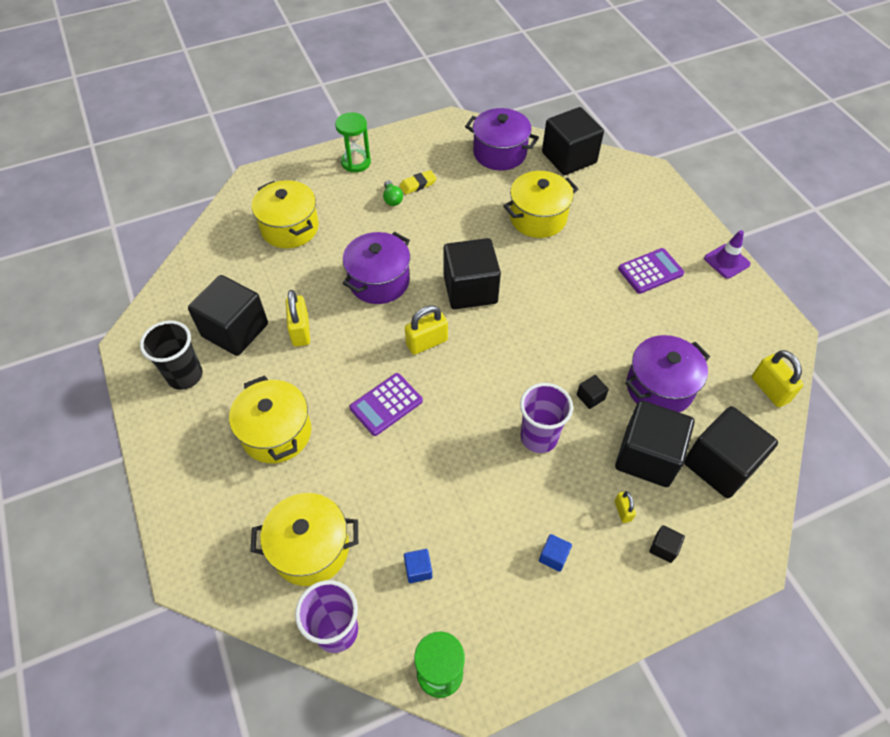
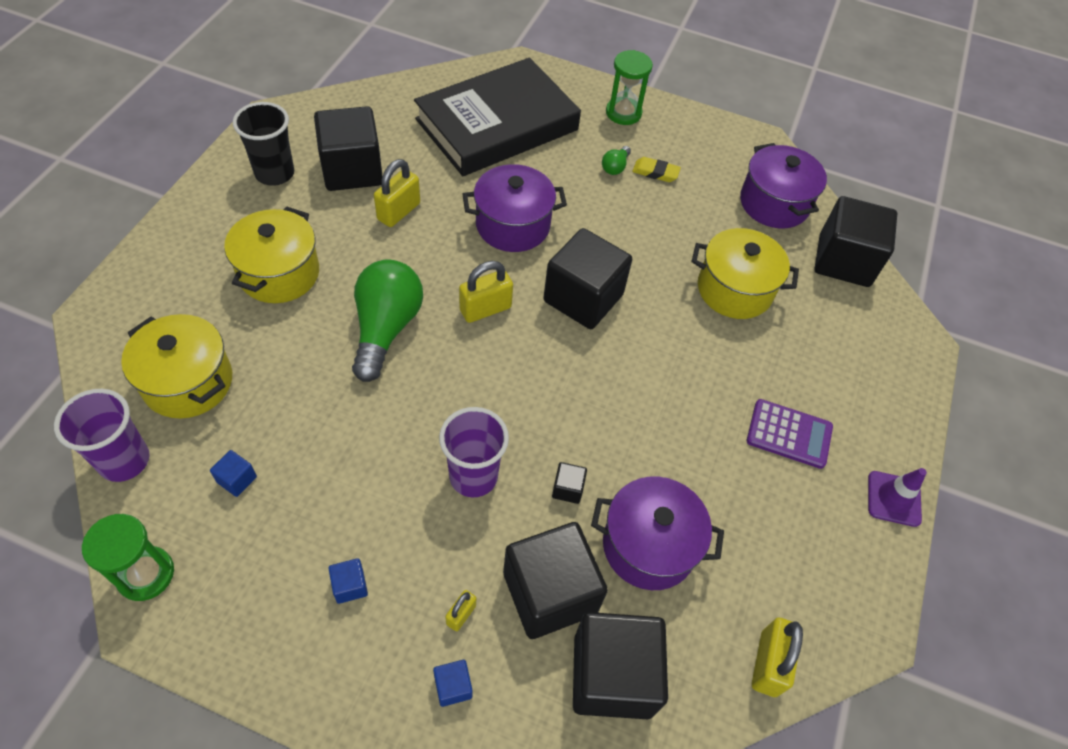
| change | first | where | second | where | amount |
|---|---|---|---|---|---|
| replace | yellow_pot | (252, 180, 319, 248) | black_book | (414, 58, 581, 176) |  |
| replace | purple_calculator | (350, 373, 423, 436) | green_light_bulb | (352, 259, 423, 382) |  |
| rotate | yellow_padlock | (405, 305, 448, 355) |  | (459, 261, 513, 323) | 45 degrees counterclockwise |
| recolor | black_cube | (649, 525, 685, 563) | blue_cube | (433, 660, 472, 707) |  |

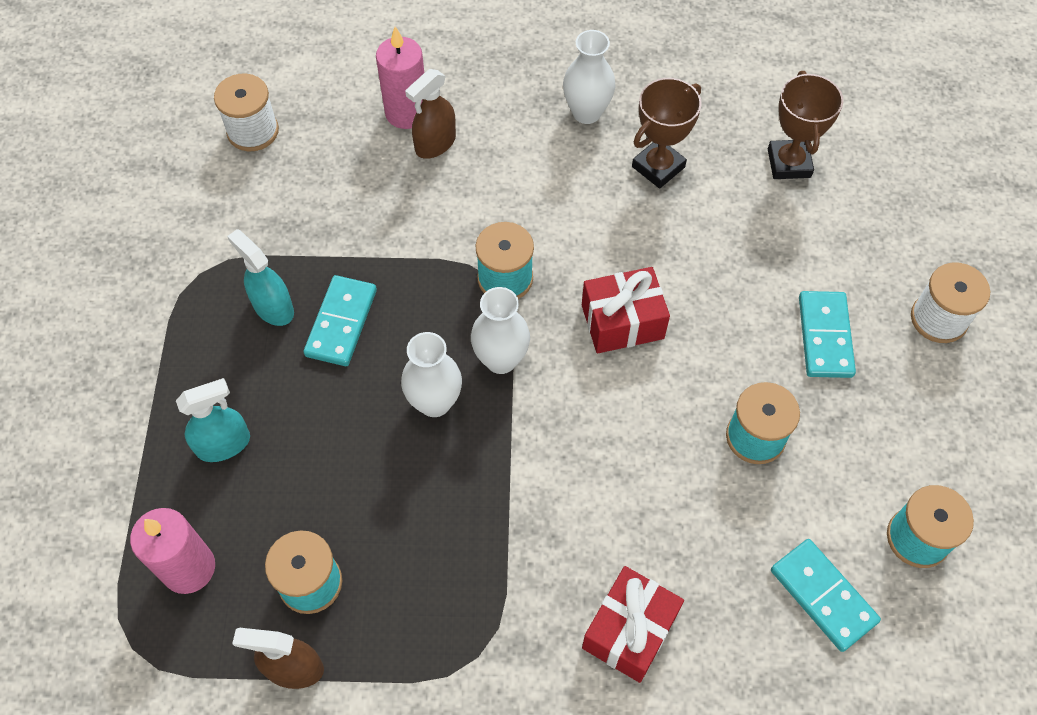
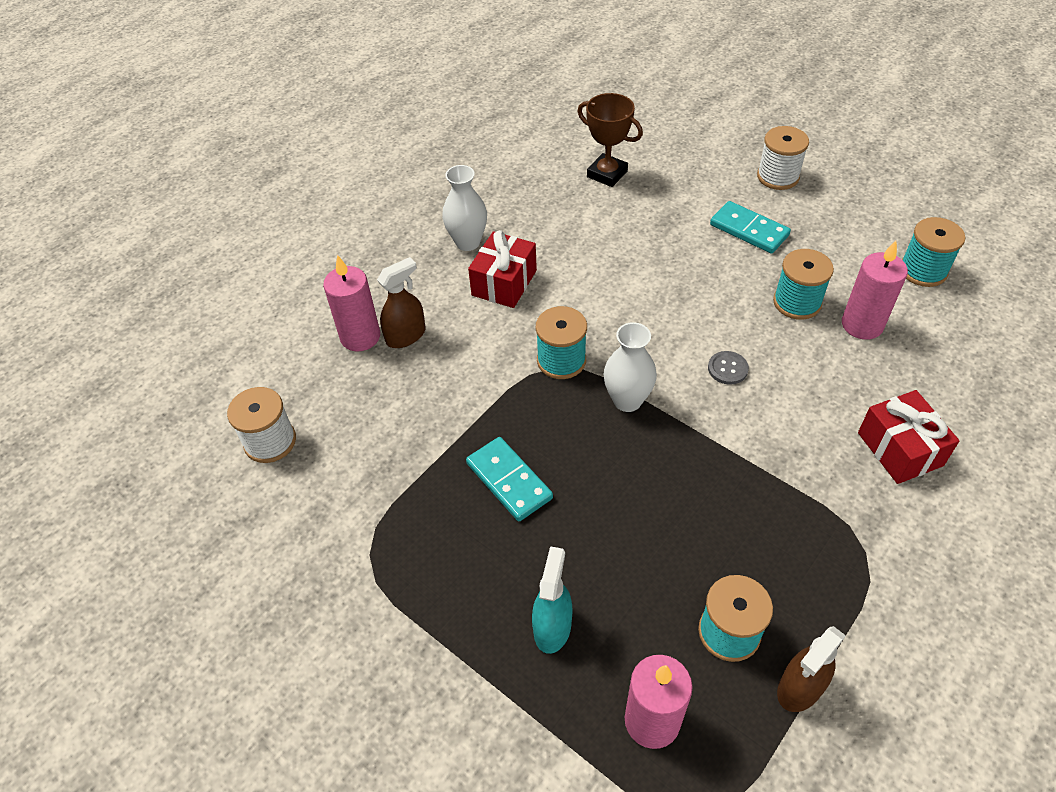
| change | first | where | second | where | amount |
|---|---|---|---|---|---|
| delete | turquoise_spray_bottle | (227, 229, 294, 326) |  |  |  |
| delete | white_vase | (401, 332, 462, 417) |  |  |  |
| rotate | brown_spray_bottle | (405, 69, 456, 159) |  | (377, 257, 426, 348) | 120 degrees counterclockwise |
| move | red_gift | (582, 267, 670, 354) |  | (468, 230, 537, 308) |  |
| delete | brown_trophy | (632, 78, 702, 189) |  |  |  |
| delete | turquoise_domino | (771, 539, 881, 652) |  |  |  |
| insert |  |  | grey_button | (708, 351, 749, 385) |  |
| insert |  |  | pink_candle | (842, 241, 908, 340) |  |

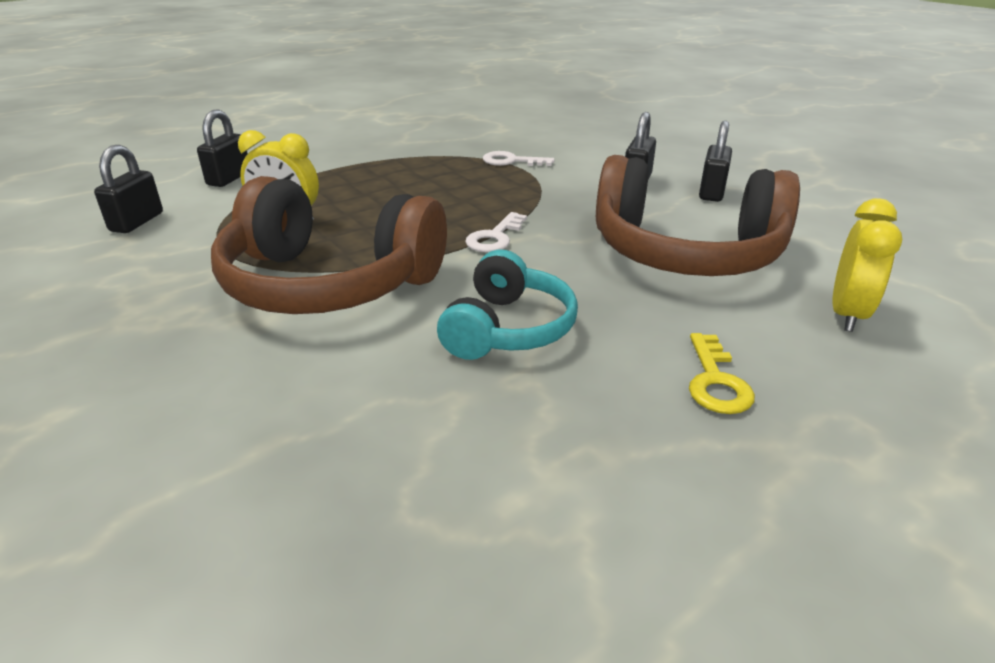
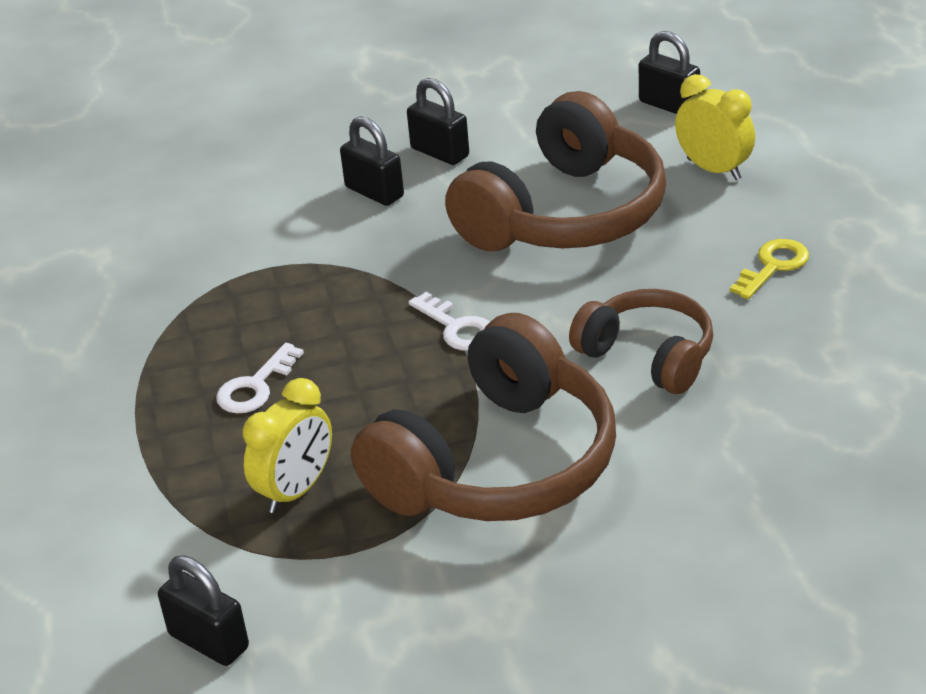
| change | first | where | second | where | amount |
|---|---|---|---|---|---|
| move | black_padlock | (197, 109, 248, 187) |  | (639, 31, 700, 114) |  |
| recolor | turquoise_headphones | (437, 250, 578, 360) | brown_headphones | (569, 289, 713, 394) |  |
| move | white_key | (483, 151, 555, 166) |  | (216, 343, 304, 413) |  |
| rotate | yellow_key | (689, 333, 755, 414) |  | (730, 239, 809, 299) | 75 degrees counterclockwise |

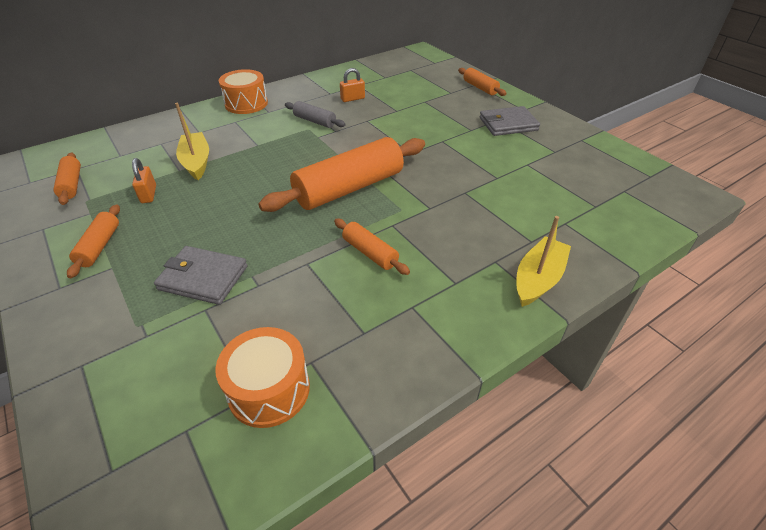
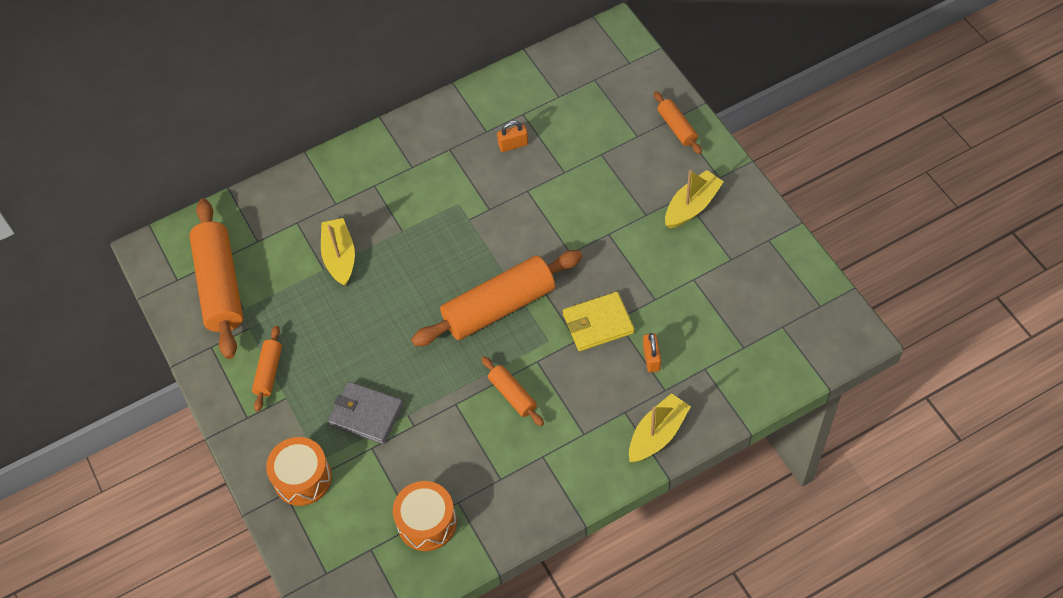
| change | first | where | second | where | amount |
|---|---|---|---|---|---|
| resize | orange_rolling_pin | (53, 152, 81, 205) |  | (189, 199, 243, 359) | x2.06 |
| move | orange_padlock | (132, 158, 156, 203) |  | (643, 333, 661, 372) |  |
| move | orange_drum | (219, 69, 268, 114) |  | (266, 437, 332, 506) |  |
| delete | grey_rolling_pin | (285, 101, 346, 128) |  |  |  |
| replace | grey_wallet | (480, 106, 540, 136) | yellow_boat | (665, 170, 724, 228) |  |
| insert |  |  | yellow_wallet | (563, 292, 634, 351) |  |

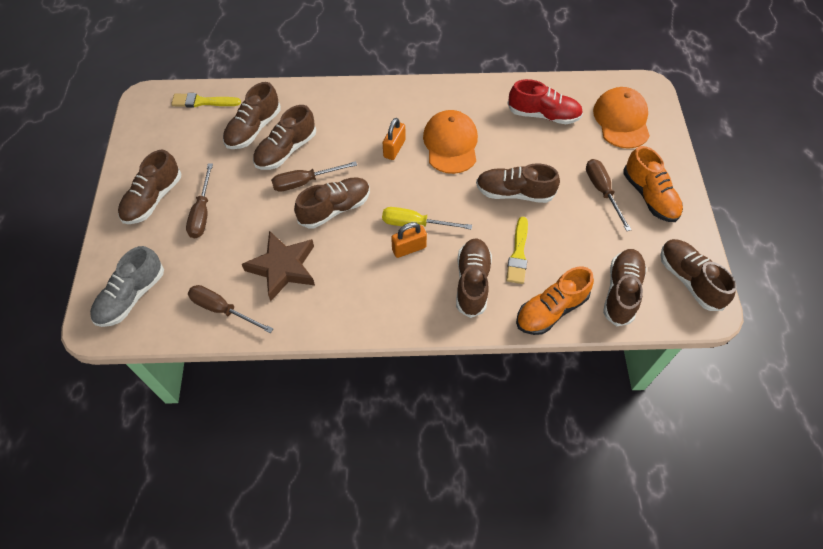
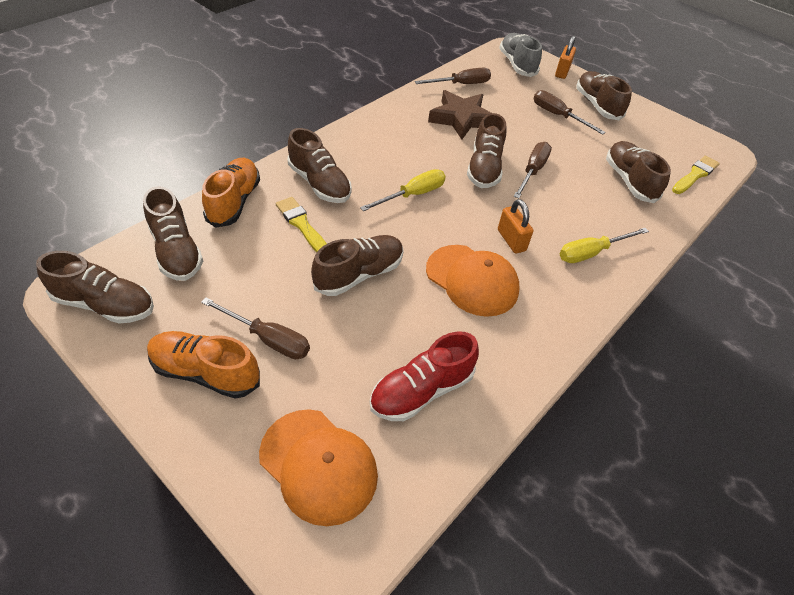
| change | first | where | second | where | amount |
|---|---|---|---|---|---|
| delete | brown_shoe | (253, 105, 316, 170) |  |  |  |
| move | orange_padlock | (391, 222, 427, 258) |  | (555, 36, 576, 79) |  |
| insert |  |  | yellow_screwdriver | (560, 228, 649, 263) |  |

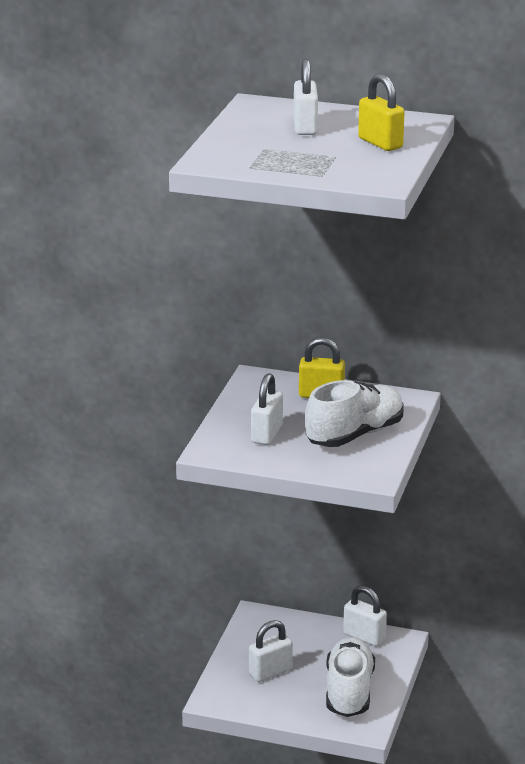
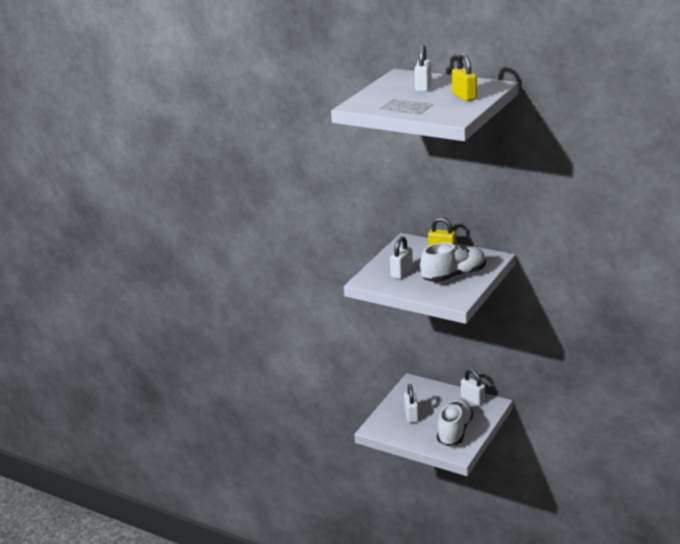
| change | first | where | second | where | amount |
|---|---|---|---|---|---|
| rotate | white_padlock | (249, 620, 293, 682) |  | (404, 384, 419, 423) | 75 degrees counterclockwise |

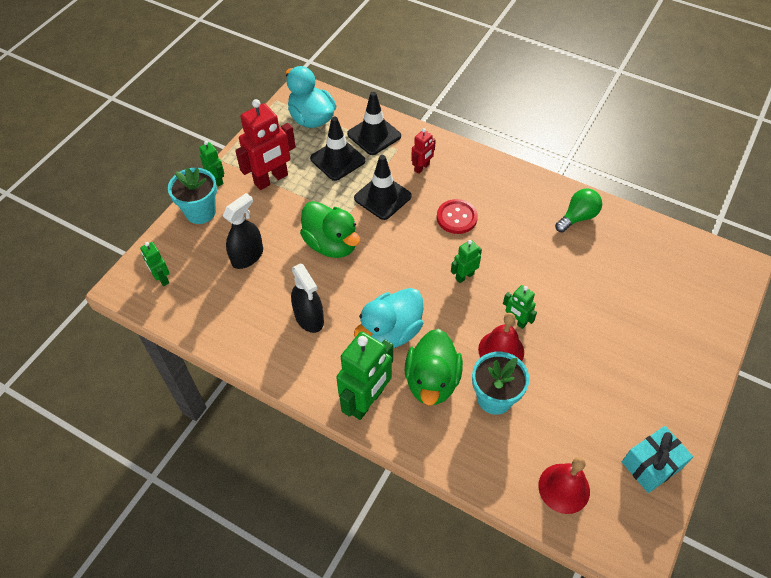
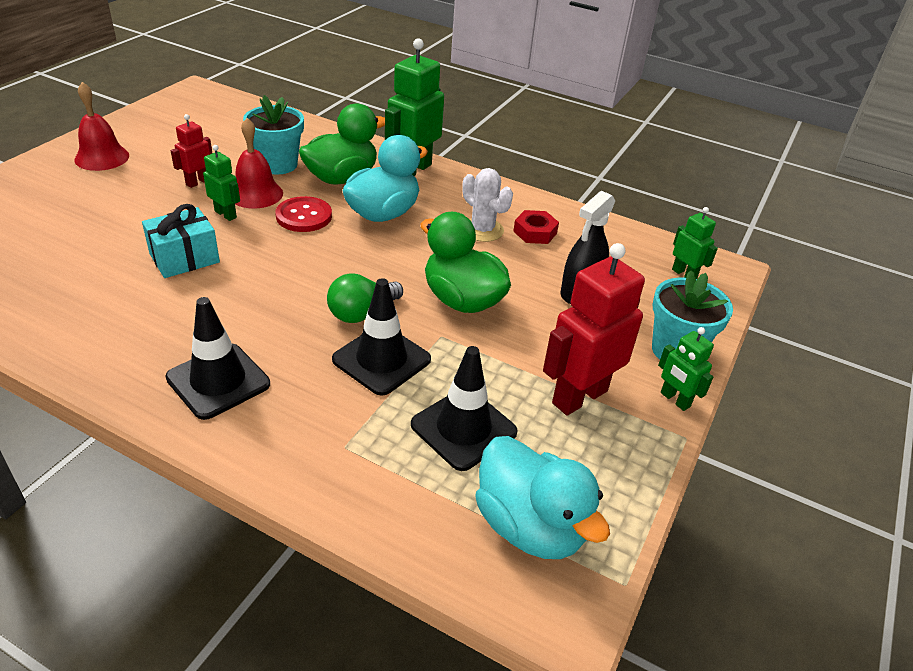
| change | first | where | second | where | amount |
|---|---|---|---|---|---|
| replace | black_spray_bottle | (291, 264, 324, 333) | white_cactus | (462, 168, 513, 242) |  |
| move | black_traffic_cone | (347, 92, 401, 155) |  | (165, 297, 270, 420) |  |
| rotate | green_duck | (405, 329, 463, 406) |  | (299, 104, 385, 185) | 45 degrees clockwise |
| move | red_robot | (411, 128, 436, 174) |  | (171, 114, 212, 188) |  |
| move | red_button | (437, 199, 478, 234) |  | (275, 196, 332, 232) |  |
| delete | green_robot | (451, 240, 482, 283) |  |  |  |
| move | red_bell | (538, 457, 590, 514) |  | (74, 82, 129, 171) |  |
| move | green_light_bulb | (555, 188, 602, 232) |  | (327, 273, 403, 323) |  |
| move | turquoise_gift | (622, 426, 693, 493) |  | (142, 204, 220, 278) |  |
| insert |  |  | red_nut | (513, 210, 559, 244) |  |

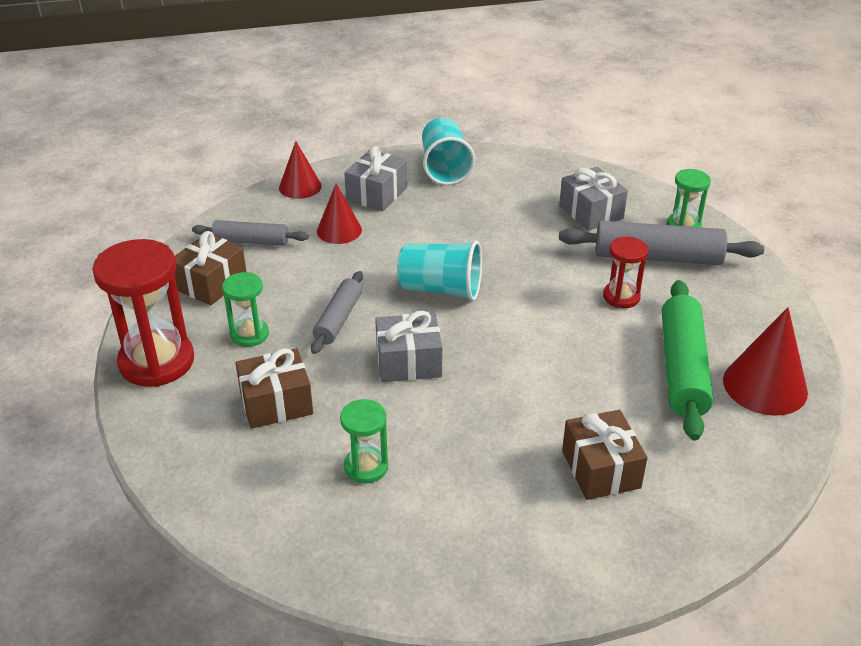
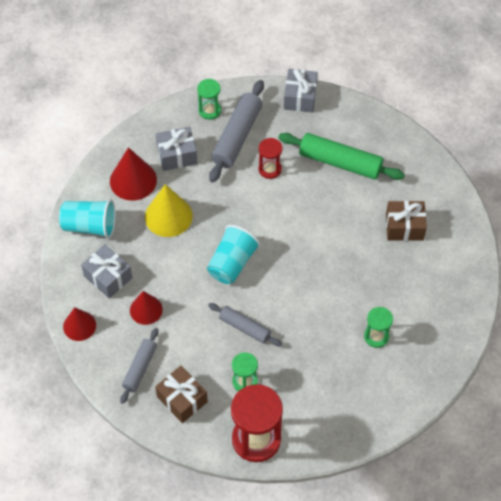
| change | first | where | second | where | amount |
|---|---|---|---|---|---|
| delete | brown_gift | (235, 348, 313, 429) |  |  |  |
| move | grey_gift | (375, 311, 443, 382) |  | (284, 69, 318, 113) |  |
| move | red_cone | (723, 307, 808, 416) |  | (110, 147, 157, 201) |  |
| insert |  |  | yellow_cone | (145, 184, 193, 237) |  |

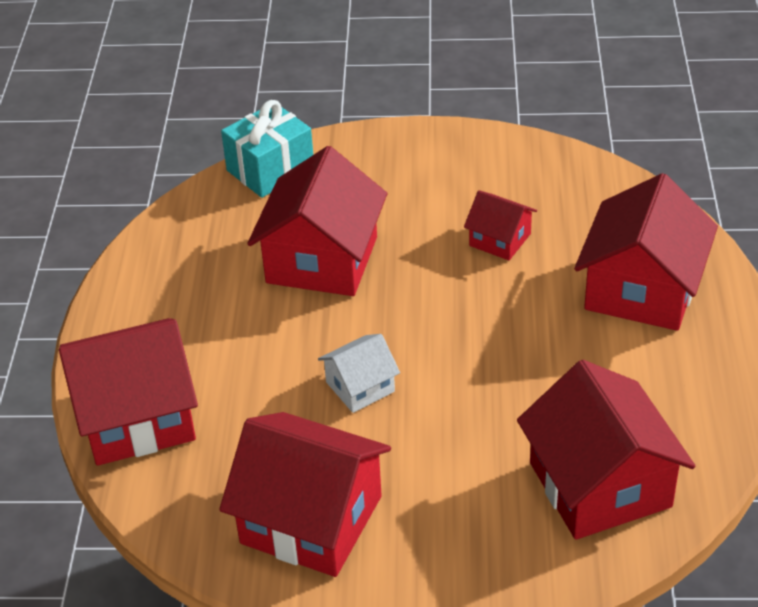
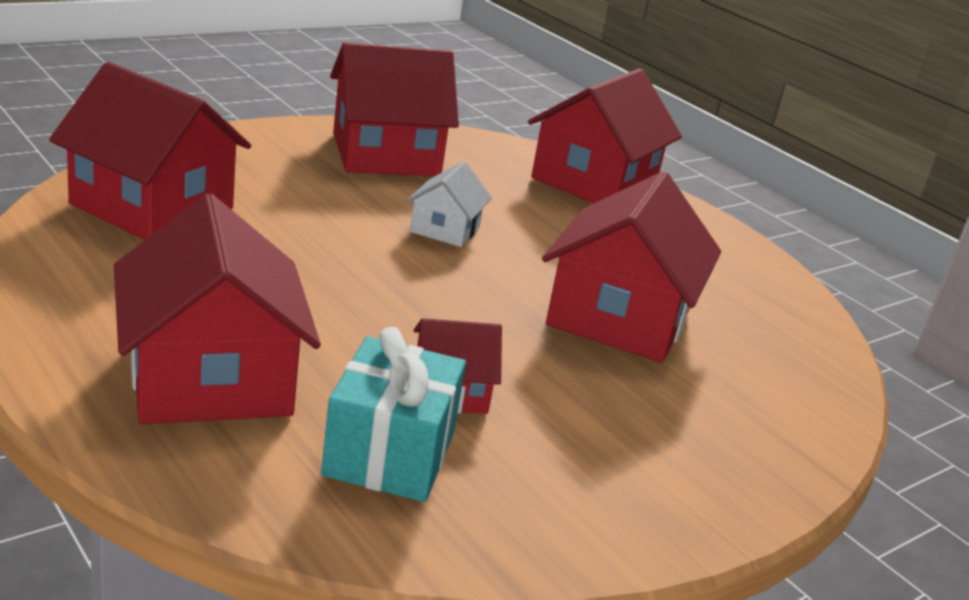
| change | first | where | second | where | amount |
|---|---|---|---|---|---|
| move | turquoise_gift | (221, 100, 313, 198) |  | (321, 327, 466, 502) |  |
| rotate | red_house | (247, 146, 387, 296) |  | (542, 171, 721, 363) | 45 degrees clockwise |

